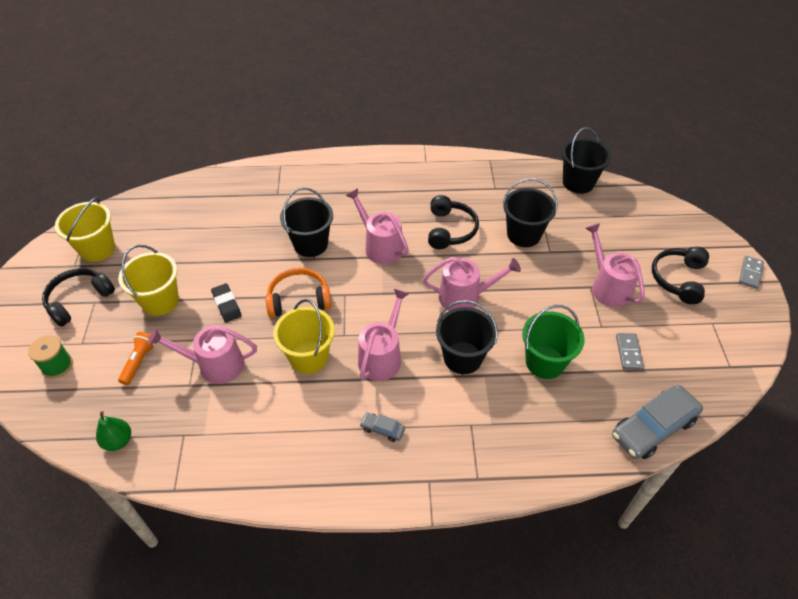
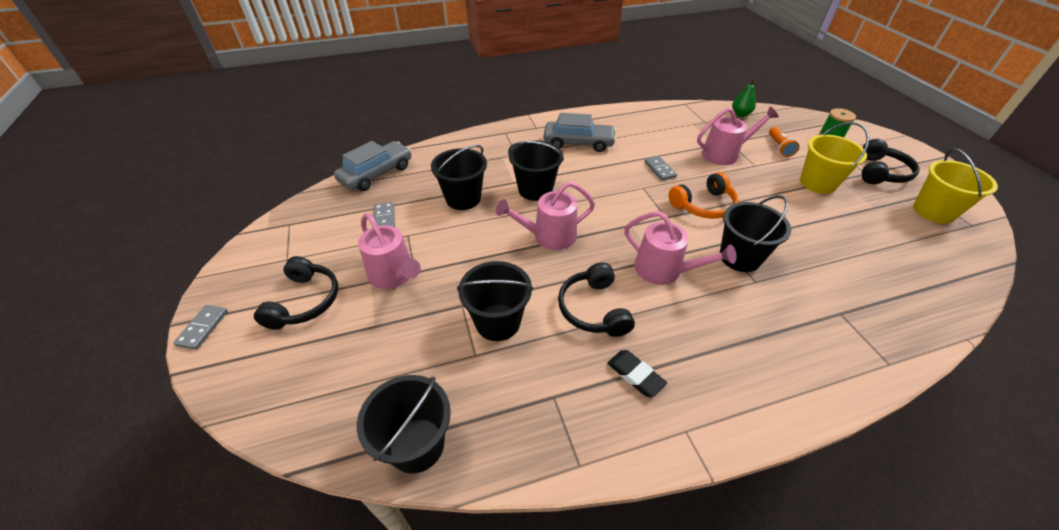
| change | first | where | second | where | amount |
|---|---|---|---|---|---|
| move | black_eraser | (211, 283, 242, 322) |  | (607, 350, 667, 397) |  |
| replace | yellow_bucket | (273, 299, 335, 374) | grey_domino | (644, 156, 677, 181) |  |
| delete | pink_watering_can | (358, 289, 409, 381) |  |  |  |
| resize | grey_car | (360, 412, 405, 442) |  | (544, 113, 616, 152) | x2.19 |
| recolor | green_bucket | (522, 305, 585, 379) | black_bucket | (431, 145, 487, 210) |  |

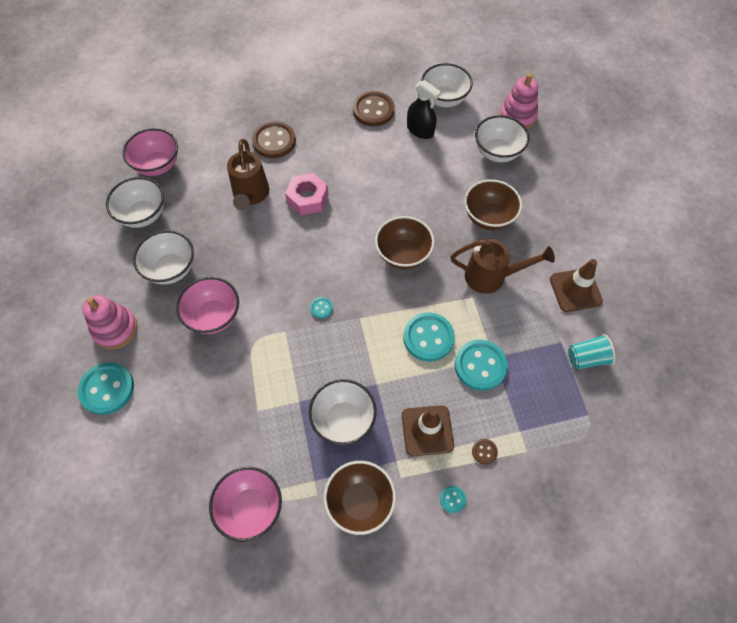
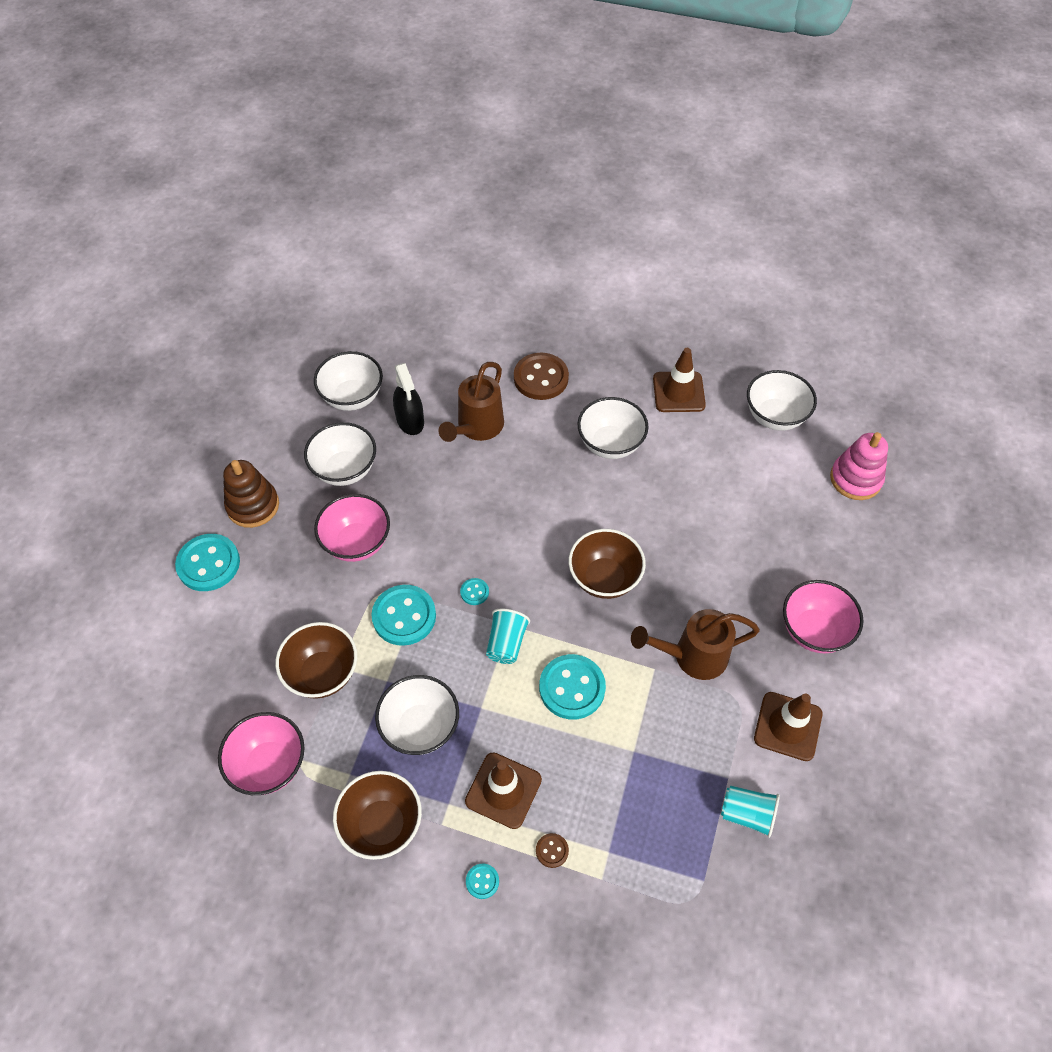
| change | first | where | second | where | amount |
|---|---|---|---|---|---|
| recolor | pink_stacking_toy | (82, 295, 138, 349) | brown_stacking_toy | (223, 460, 279, 528) |  |
| move | pink_bowl | (122, 128, 178, 176) |  | (783, 580, 864, 653) |  |
| delete | pink_nut | (285, 173, 329, 215) |  |  |  |
| replace | brown_button | (353, 91, 395, 127) | brown_traffic_cone | (653, 348, 706, 412) |  |
| move | black_spray_bottle | (407, 80, 441, 139) |  | (393, 363, 424, 435) |  |
| rotate | brown_watering_can | (451, 239, 555, 294) |  | (631, 609, 760, 680) | 135 degrees clockwise |
| move | turquoise_button | (455, 340, 508, 391) |  | (371, 585, 436, 646) |  |
| move | brown_bowl | (464, 179, 522, 230) |  | (275, 622, 357, 699) |  |
| move | white_bowl | (475, 115, 529, 162) |  | (577, 397, 648, 459) |  |
| insert |  |  | turquoise_cup | (486, 609, 530, 664) |  |

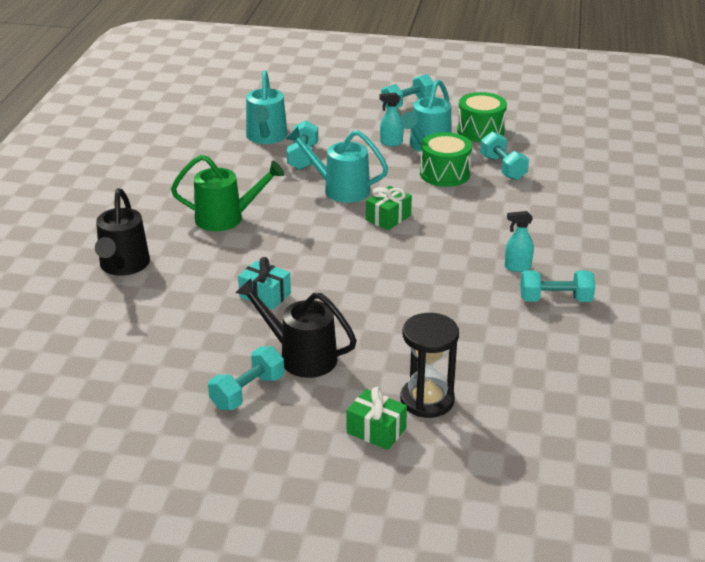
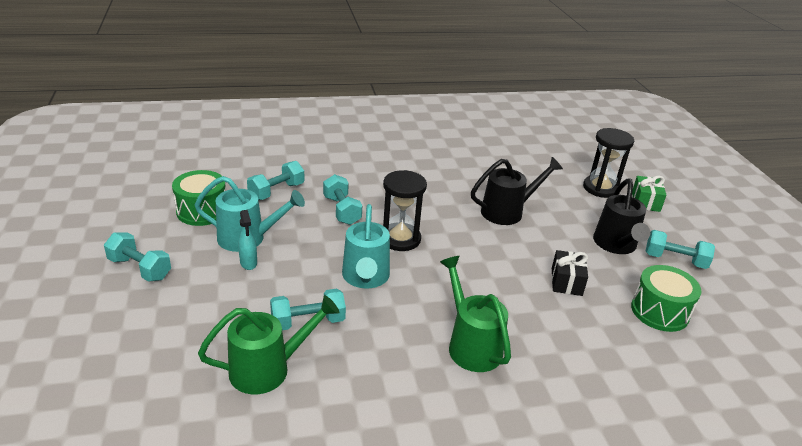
| change | first | where | second | where | amount |
|---|---|---|---|---|---|
| move | black_watering_can | (95, 189, 150, 276) |  | (471, 157, 563, 225) |  |
| recolor | turquoise_gift | (238, 257, 291, 310) | black_gift | (552, 250, 588, 296) |  |
| recolor | turquoise_watering_can | (246, 70, 288, 144) | green_watering_can | (198, 295, 339, 394) |  |
| replace | green_gift | (366, 186, 412, 230) | black_hourglass | (383, 170, 427, 251) |  |
| move | green_drum | (420, 132, 472, 187) |  | (631, 265, 702, 332) |  |
| delete | turquoise_spray_bottle | (505, 211, 534, 272) |  |  |  |
| move | turquoise_dumbbell | (520, 270, 595, 302) |  | (323, 174, 362, 225) |  |

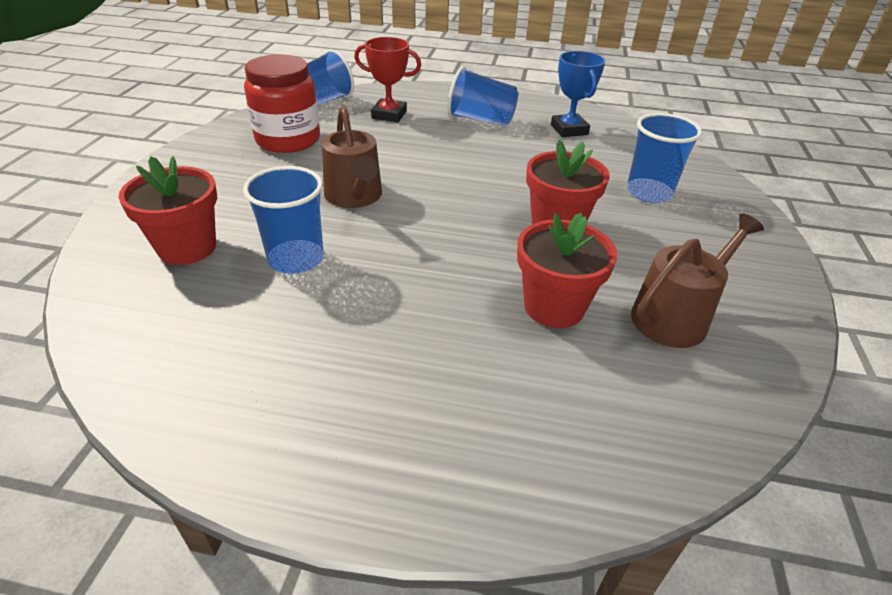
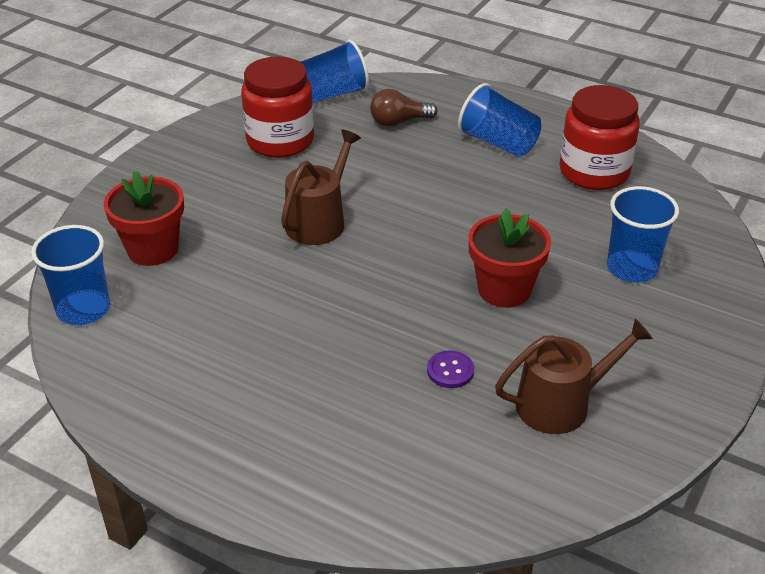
| change | first | where | second | where | amount |
|---|---|---|---|---|---|
| move | blue_cup | (243, 166, 324, 274) |  | (31, 225, 110, 325) |  |
| rotate | brown_watering_can | (321, 106, 382, 208) |  | (281, 129, 361, 245) | 150 degrees counterclockwise |
| replace | red_trophy | (354, 37, 422, 122) | brown_light_bulb | (370, 89, 437, 127) |  |
| replace | red_flower_pot | (517, 213, 617, 328) | purple_button | (427, 350, 474, 388) |  |
| replace | blue_trophy | (551, 51, 605, 137) | red_jar | (560, 85, 640, 190) |  |

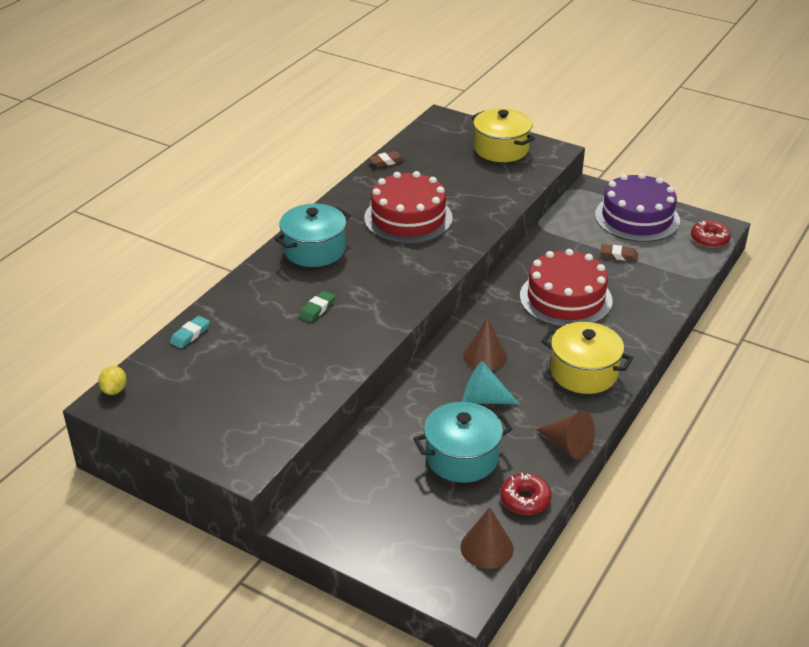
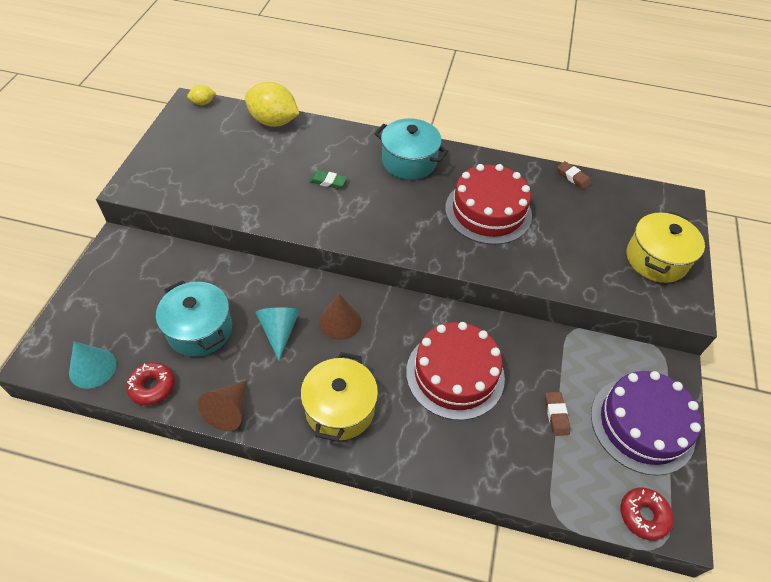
| change | first | where | second | where | amount |
|---|---|---|---|---|---|
| replace | turquoise_eraser | (170, 316, 210, 349) | yellow_lemon | (245, 82, 299, 127) |  |
| recolor | brown_cone | (461, 507, 513, 569) | turquoise_cone | (69, 341, 117, 389) |  |

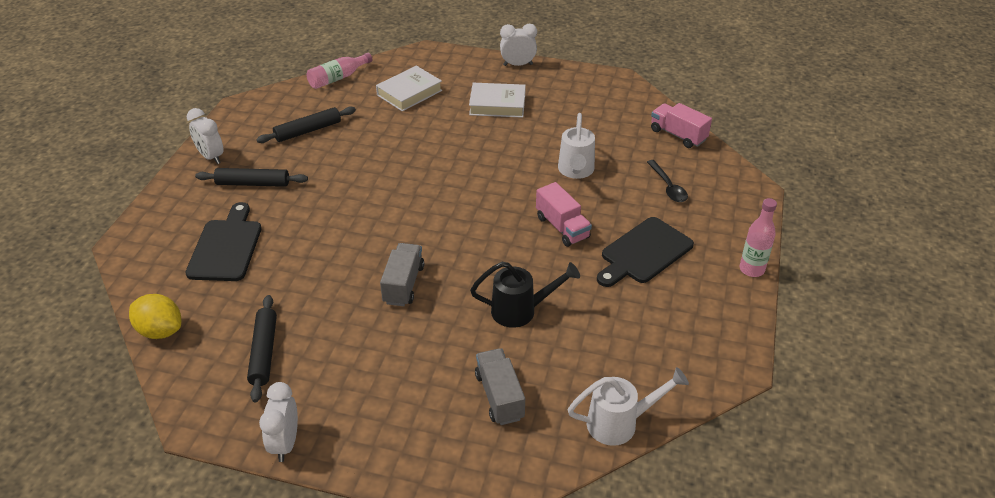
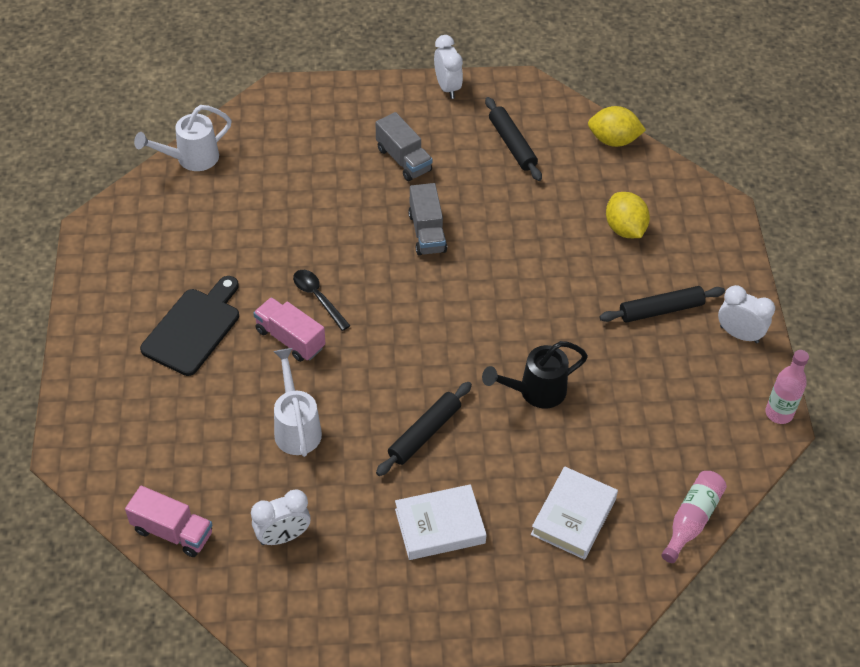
| change | first | where | second | where | amount |
|---|---|---|---|---|---|
| replace | black_cutting_board | (185, 202, 262, 281) | yellow_lemon | (606, 192, 650, 238) |  |
| move | black_rolling_pin | (256, 106, 356, 143) |  | (376, 382, 472, 476) |  |
| move | black_watering_can | (470, 262, 580, 328) |  | (482, 341, 588, 409) |  |
| move | grey_truck | (475, 348, 525, 425) |  | (376, 112, 433, 181) |  |
| move | white_clock | (500, 24, 537, 66) |  | (251, 489, 311, 545) |  |
| move | black_spoon | (647, 160, 688, 202) |  | (293, 270, 350, 331) |  |
| move | pink_bottle | (740, 198, 777, 277) |  | (766, 350, 809, 424) |  |

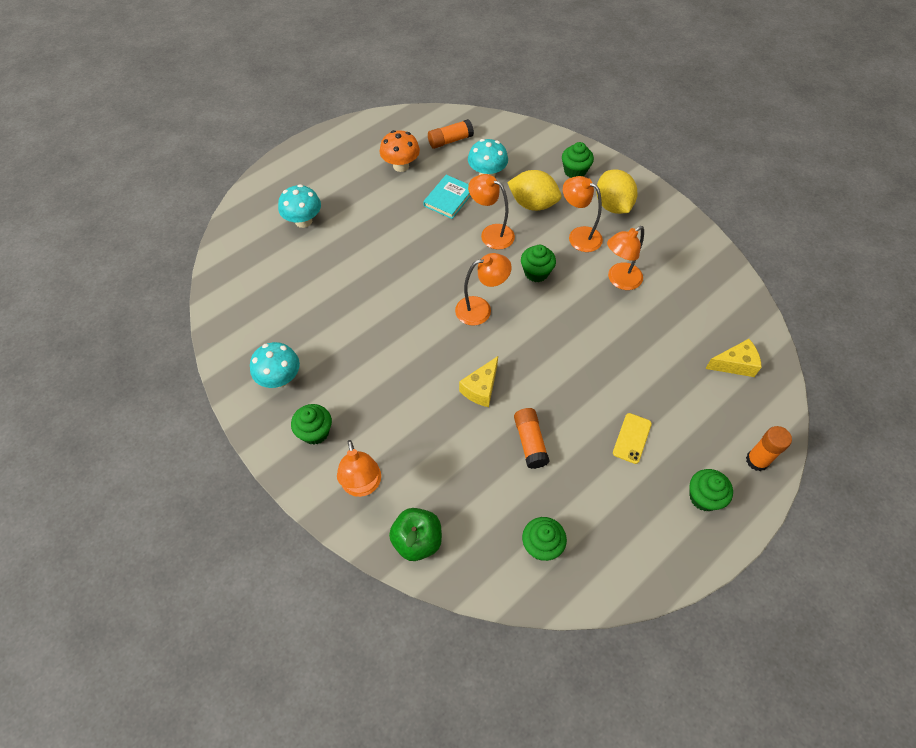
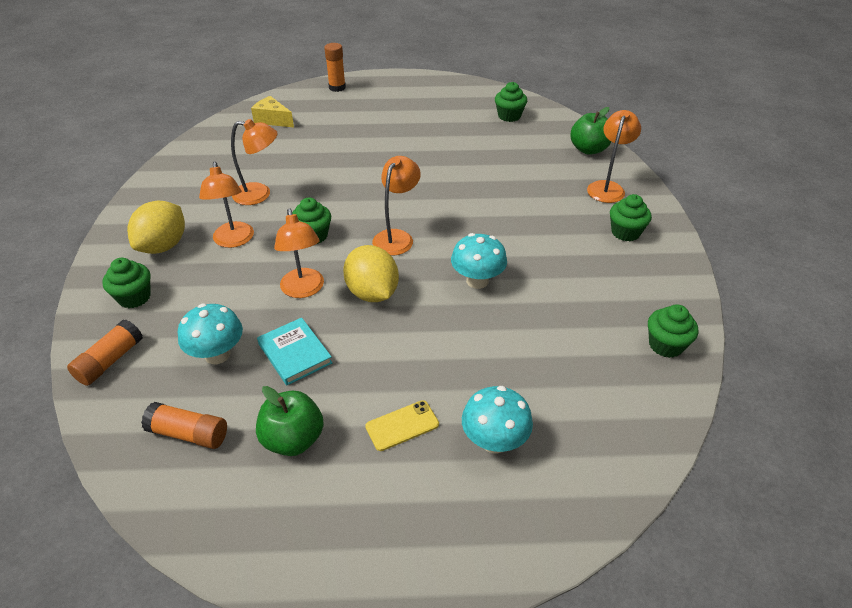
| change | first | where | second | where | amount |
|---|---|---|---|---|---|
| move | turquoise_mushroom | (250, 342, 300, 388) |  | (451, 233, 507, 289) |  |
| replace | orange_mushroom | (380, 130, 420, 172) | green_apple | (256, 386, 324, 456) |  |
| rotate | turquoise_book | (423, 175, 470, 219) |  | (257, 318, 332, 385) | 75 degrees clockwise |
| rotate | orange_lamp | (455, 253, 512, 326) |  | (372, 156, 421, 256) | 90 degrees clockwise |
| delete | yellow_cheese | (459, 356, 498, 407) |  |  |  |
| move | yellow_lemon | (507, 170, 561, 211) |  | (343, 245, 399, 302) |  |
| move | orange_glue_stick | (514, 408, 550, 469) |  | (67, 319, 143, 386) |  |
| move | yellow_phone | (613, 413, 652, 464) |  | (365, 400, 439, 451) |  |
| move | green_cupcake | (689, 469, 733, 511) |  | (648, 304, 698, 358) |  |

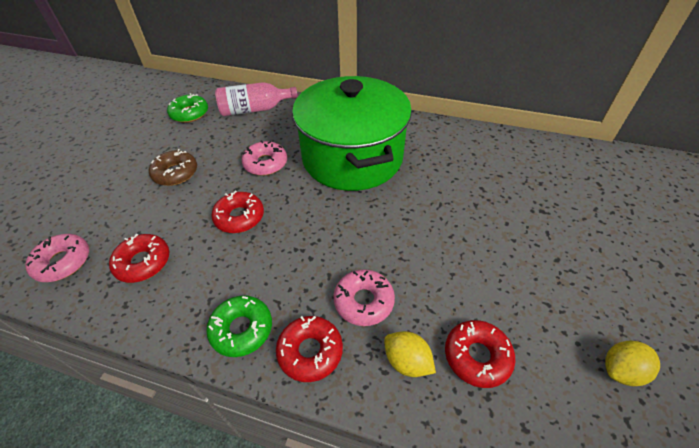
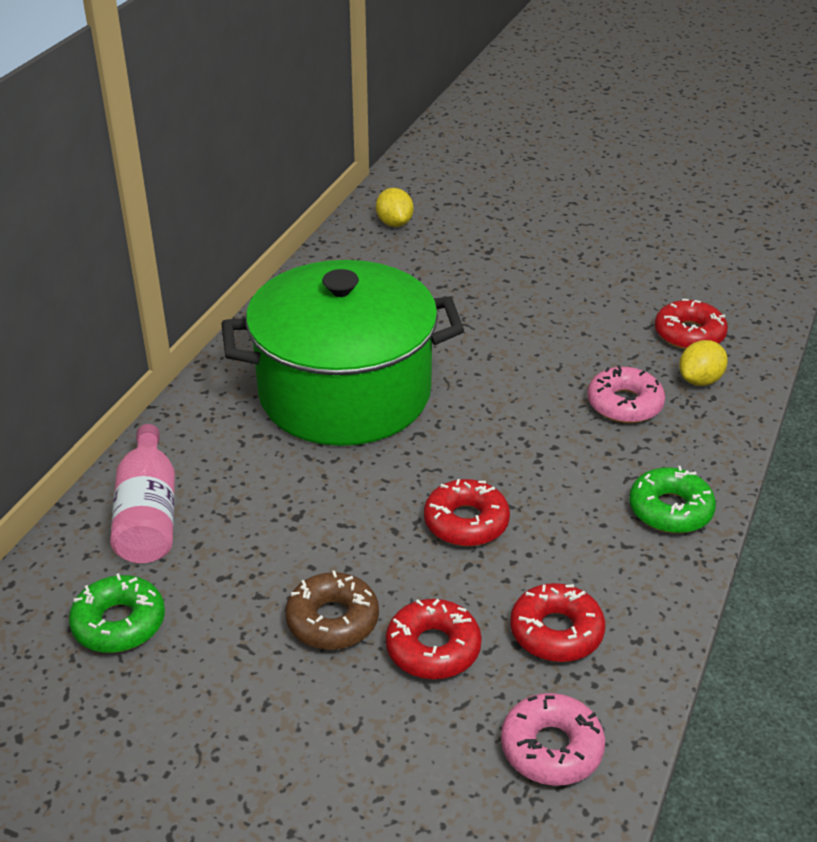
| change | first | where | second | where | amount |
|---|---|---|---|---|---|
| delete | pink_donut | (242, 140, 287, 176) |  |  |  |
| move | red_donut | (276, 316, 343, 382) |  | (386, 599, 482, 679) |  |
| move | yellow_lemon | (605, 341, 660, 386) |  | (376, 188, 413, 227) |  |

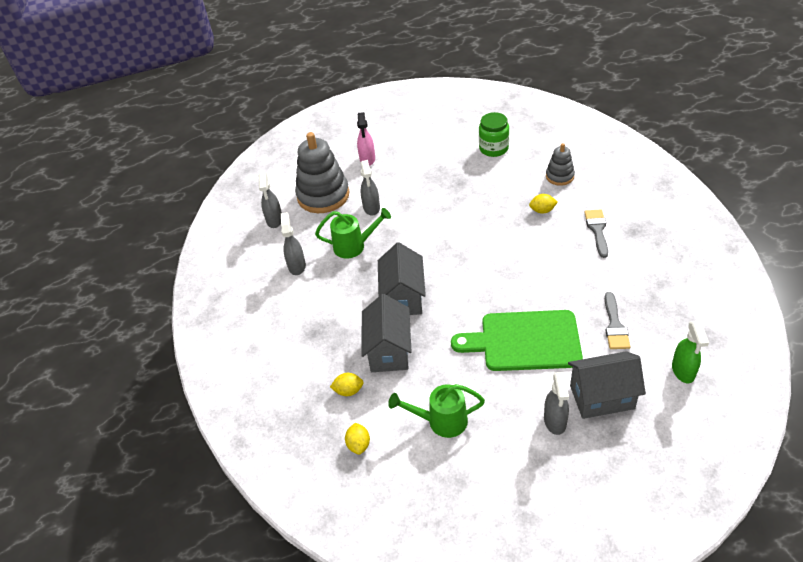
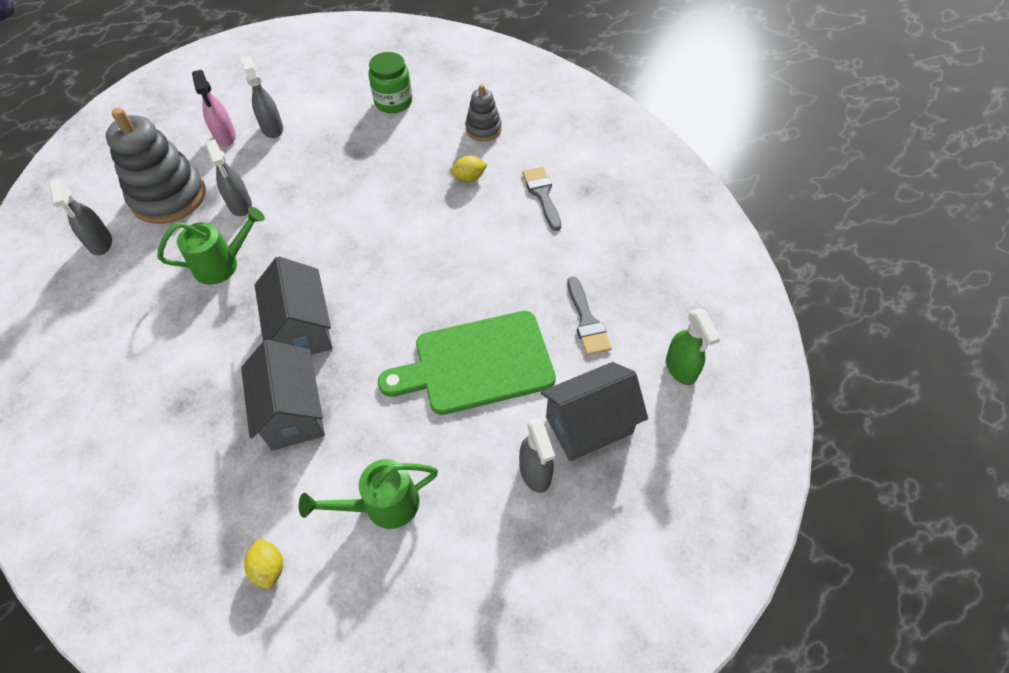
| change | first | where | second | where | amount |
|---|---|---|---|---|---|
| move | grey_spray_bottle | (281, 212, 306, 275) |  | (241, 56, 283, 138) |  |
| delete | yellow_lemon | (330, 373, 364, 396) |  |  |  |

